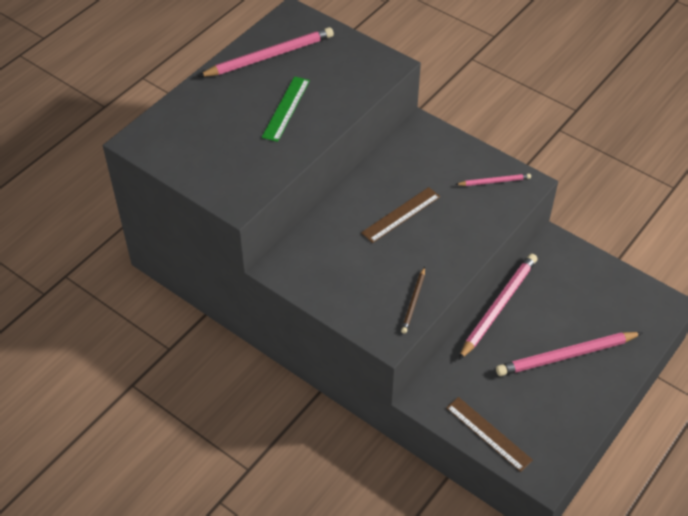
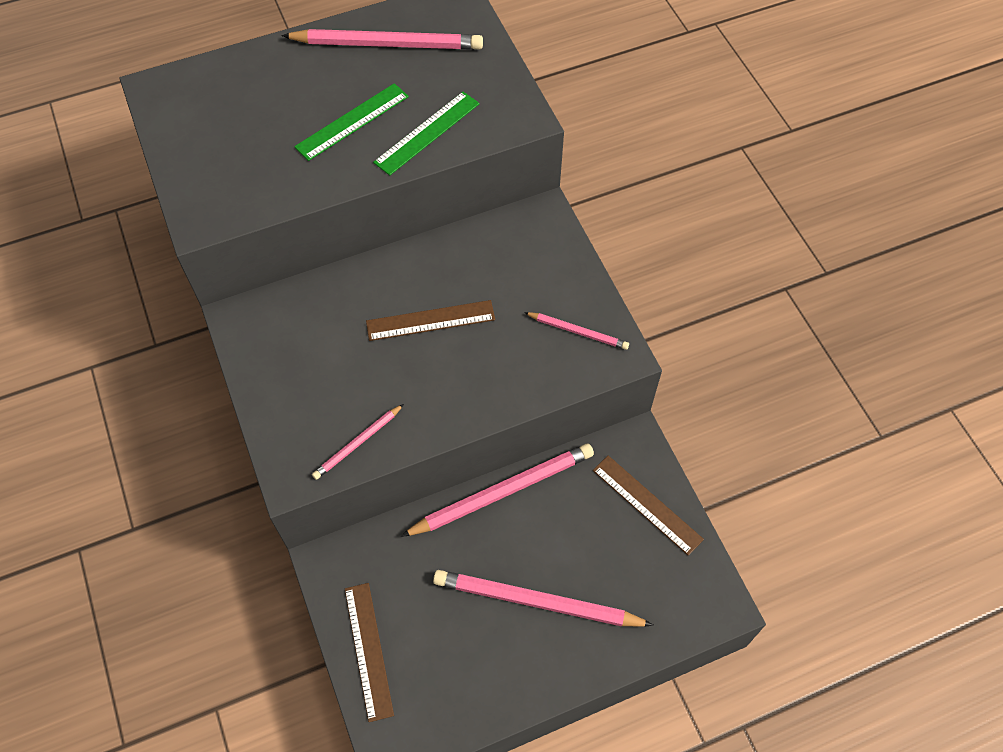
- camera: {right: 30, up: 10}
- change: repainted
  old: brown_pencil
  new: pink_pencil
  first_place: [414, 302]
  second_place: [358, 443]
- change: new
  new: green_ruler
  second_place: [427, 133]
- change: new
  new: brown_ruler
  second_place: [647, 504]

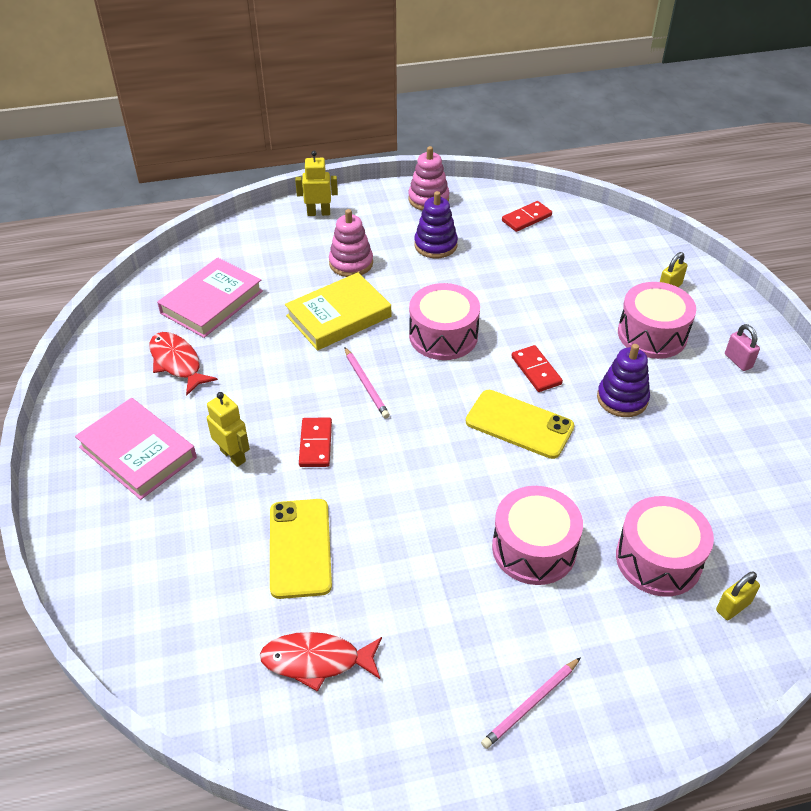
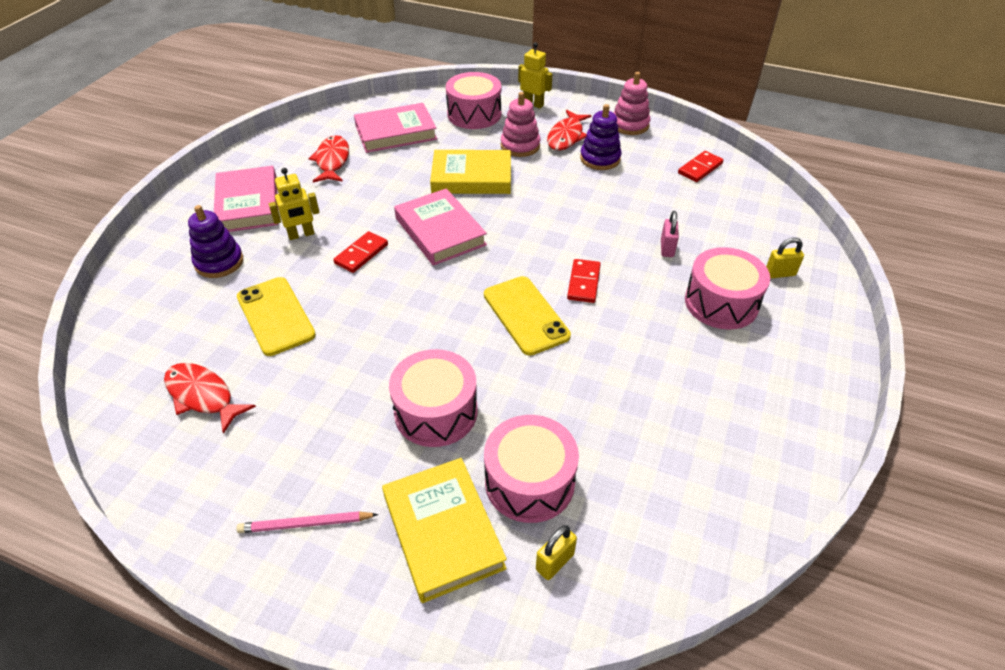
- camera: {right: 35, up: 0}
- change: shifted
  old: purple_stacking_toy
  first_place: [622, 399]
  second_place: [219, 262]
- change: rotated
  old: yellow_phone
  first_place: [300, 548]
  second_place: [275, 316]
  degrees: -60
- change: rotated
  old: yellow_robot
  first_place: [233, 455]
  second_place: [301, 235]
  degrees: 75
- change: new
  new: yellow_book
  second_place: [443, 531]
- change: swapped
  old: pink_pencil
  new: pink_book
  first_place: [366, 384]
  second_place: [440, 231]
- change: shifted
  old: pink_drum
  first_place: [443, 336]
  second_place: [474, 114]
- change: rotated
  old: yellow_padlock
  first_place: [733, 607]
  second_place: [554, 562]
  degrees: -45
- change: new
  new: red_fish
  second_place: [566, 136]
- change: shifted
  old: pink_padlock
  first_place: [738, 361]
  second_place: [667, 248]
- change: rotated
  old: red_domino
  first_place: [526, 218]
  second_place: [700, 168]
  degrees: -45

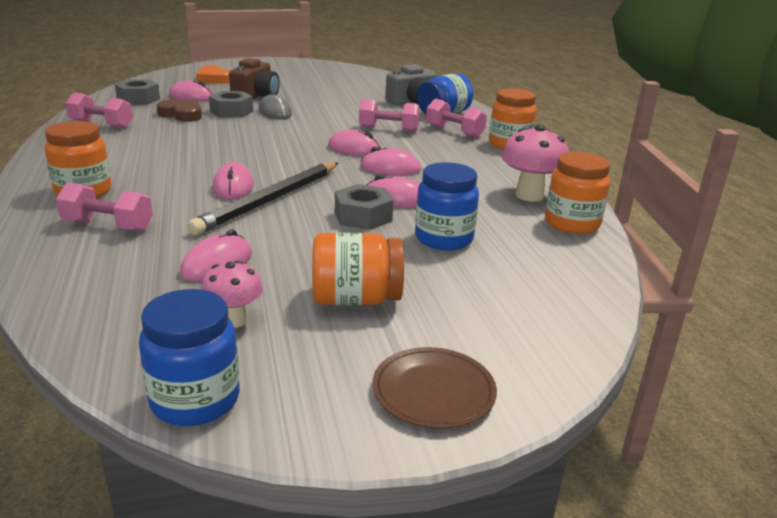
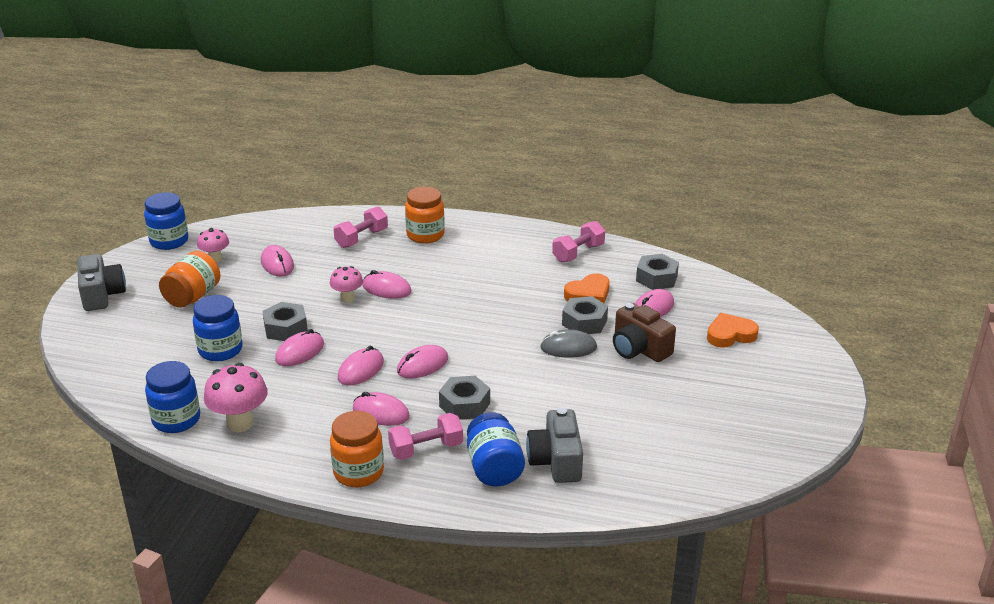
- camera: {right: 120, up: 5}
- change: swapped
  old: brown_plate
  new: grey_camera
  first_place: [433, 391]
  second_place: [102, 295]
- change: repainted
  old: orange_jar
  new: blue_jar
  first_place: [572, 224]
  second_place: [176, 420]
- change: swapped
  old: black_pencil
  new: pink_mushroom
  first_place: [270, 200]
  second_place: [347, 298]
- change: new
  new: pink_mouse
  second_place: [381, 413]
- change: swapped
  old: pink_dumbbell
  new: grey_nut
  first_place: [388, 129]
  second_place: [464, 405]
- change: repainted
  old: brown_heart
  new: orange_heart
  first_place: [182, 114]
  second_place: [588, 294]

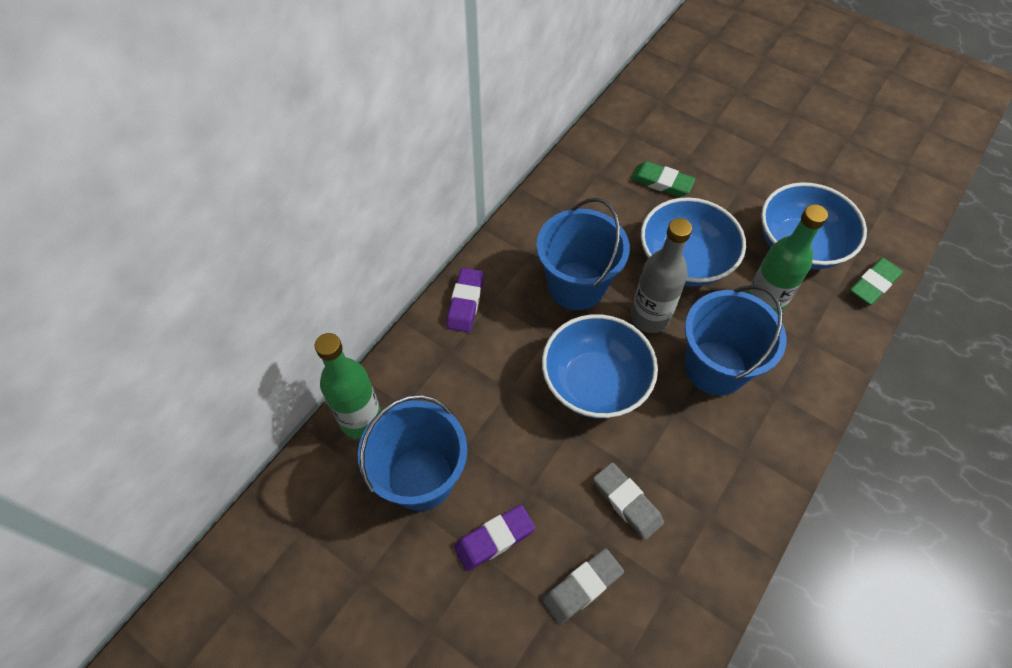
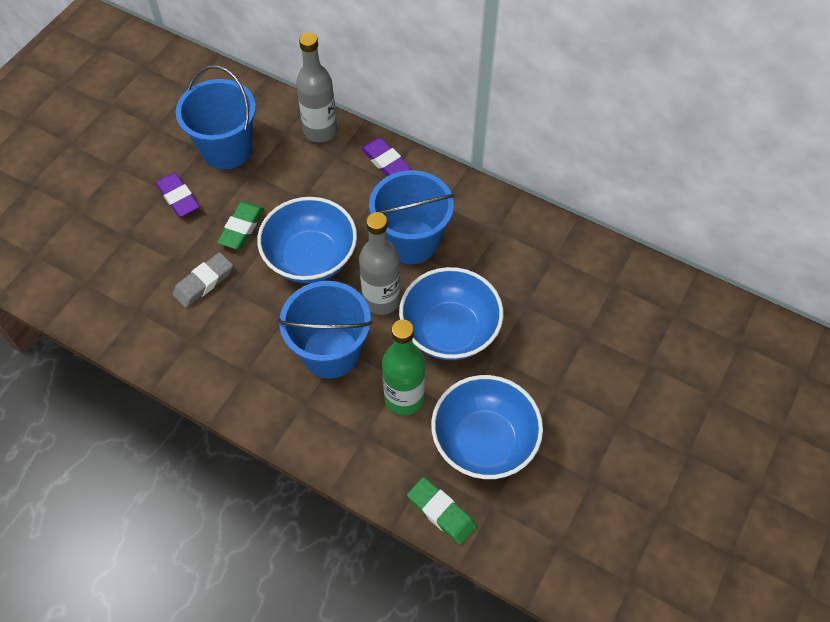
- camera: {right: 85, up: 0}
- change: shifted
  old: green_eraser
  first_place: [661, 182]
  second_place: [242, 228]
- change: new
  new: grey_bottle
  second_place: [320, 131]
- change: rotated
  old: purple_eraser
  first_place: [465, 302]
  second_place: [385, 161]
  degrees: 45
- change: gone
  old: green_bottle
  first_place: [361, 419]
- change: gone
  old: grey_eraser
  first_place: [582, 587]

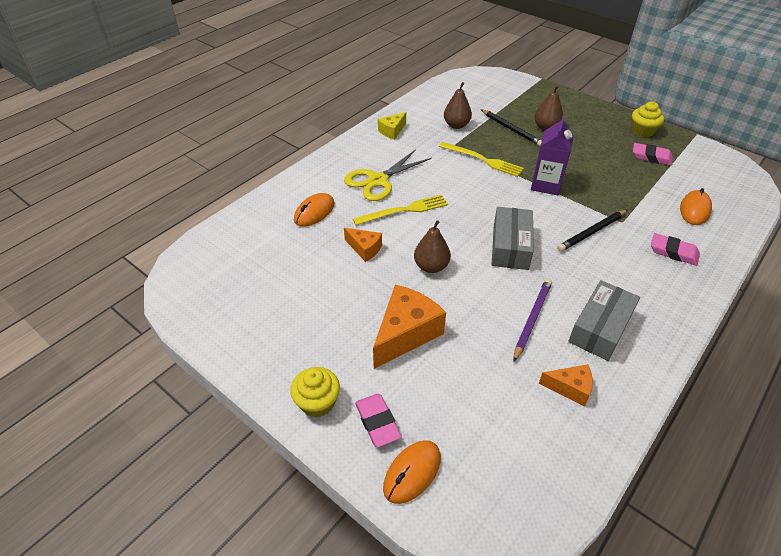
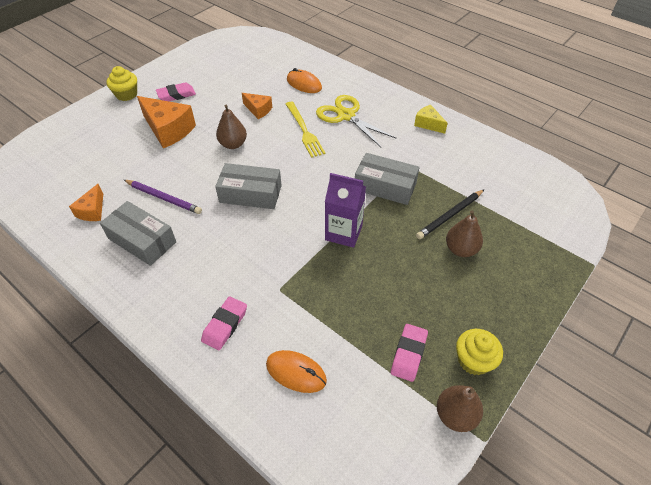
- camera: {right: 90, up: 5}
- change: shifted
  old: pink_eraser
  first_place: [377, 422]
  second_place: [176, 95]
- change: rotated
  old: orange_cheese
  first_place: [365, 249]
  second_place: [258, 110]
  degrees: -90
- change: swapped
  old: yellow_fork
  new: grey_box
  first_place: [483, 160]
  second_place: [385, 186]
- change: shifted
  old: brown_pear
  first_place: [456, 125]
  second_place: [455, 415]
- change: gone
  old: orange_mouse
  first_place: [412, 472]
- change: gone
  old: black_pencil
  first_place: [592, 232]

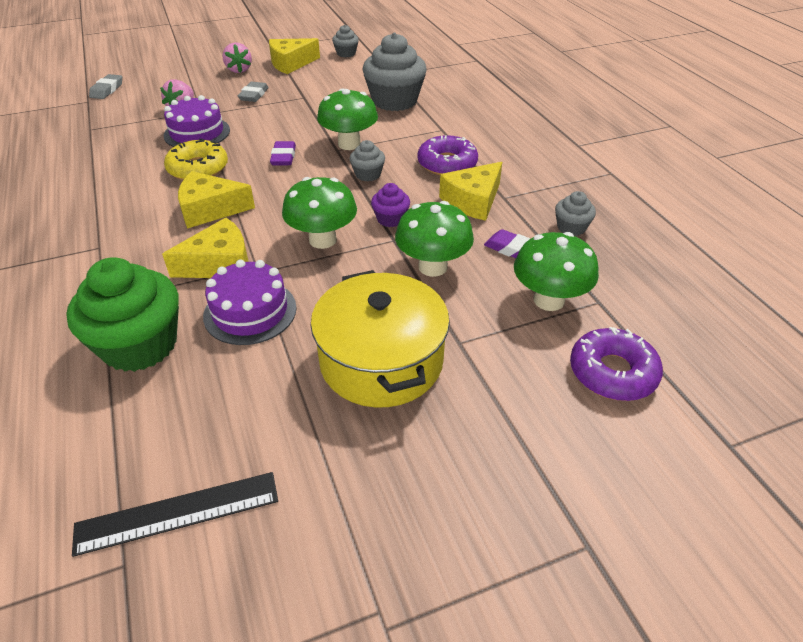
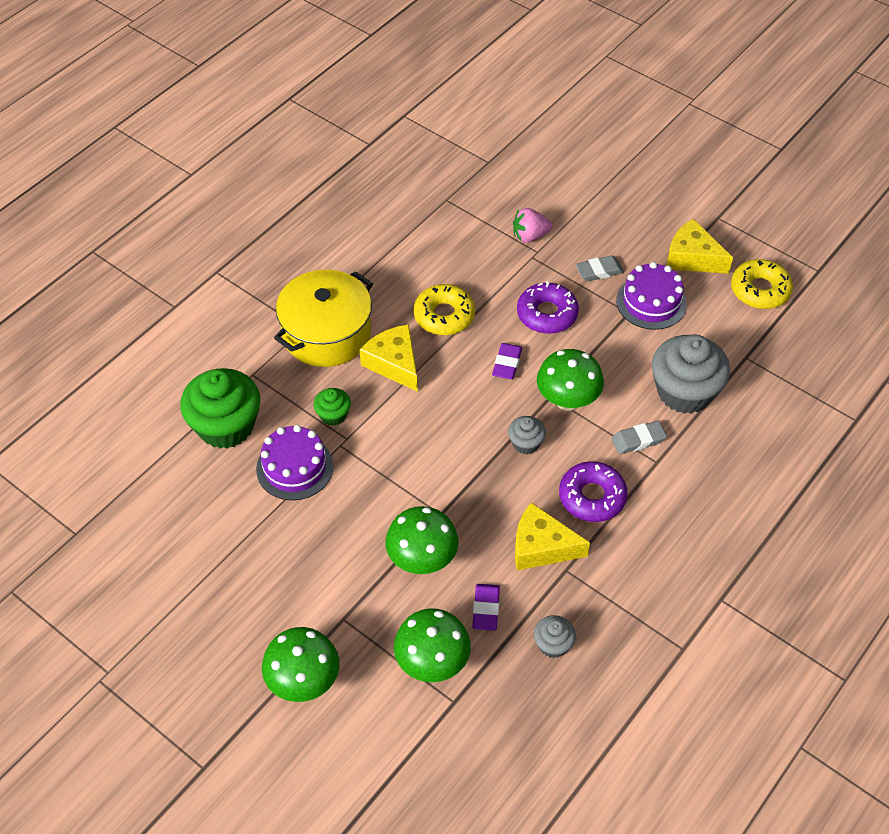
- camera: {right: 60, up: 10}
- change: shifted
  old: green_mushroom
  first_place: [322, 240]
  second_place: [303, 681]
- change: shifted
  old: yellow_pot
  first_place: [381, 361]
  second_place: [326, 333]
- change: swapped
  old: yellow_cheese
  new: green_cupcake
  first_place: [220, 264]
  second_place: [333, 415]
- change: rotated
  old: purple_eraser
  first_place: [283, 157]
  second_place: [507, 364]
  degrees: -45
- change: shifted
  old: purple_donut
  first_place: [612, 372]
  second_place: [547, 314]
- change: shifted
  old: grey_eraser
  first_place: [107, 90]
  second_place: [638, 440]
- change: shifted
  old: purple_cake
  first_place: [197, 133]
  second_place: [651, 302]
- change: swapped
  old: grey_cupcake
  new: yellow_donut
  first_place: [346, 53]
  second_place: [760, 290]
- change: gone
  old: black_ruler
  first_place: [178, 512]
- change: gone
  old: pink_strawberry
  first_place: [239, 70]
- change: gone
  old: purple_cupcake
  first_place: [390, 219]

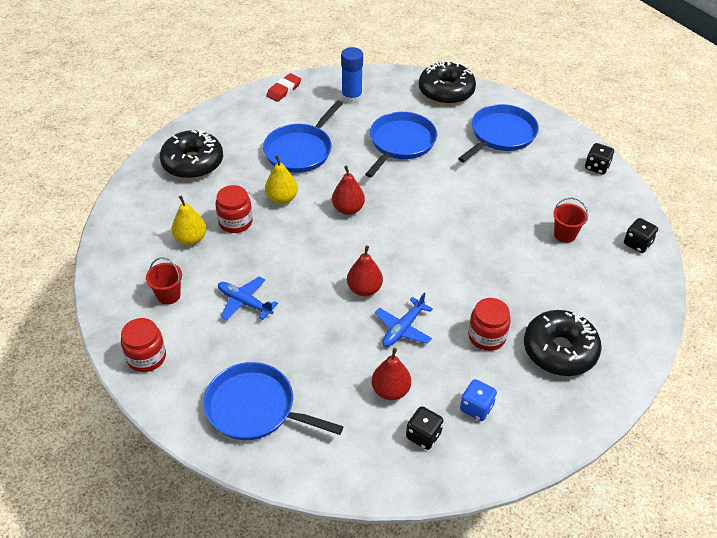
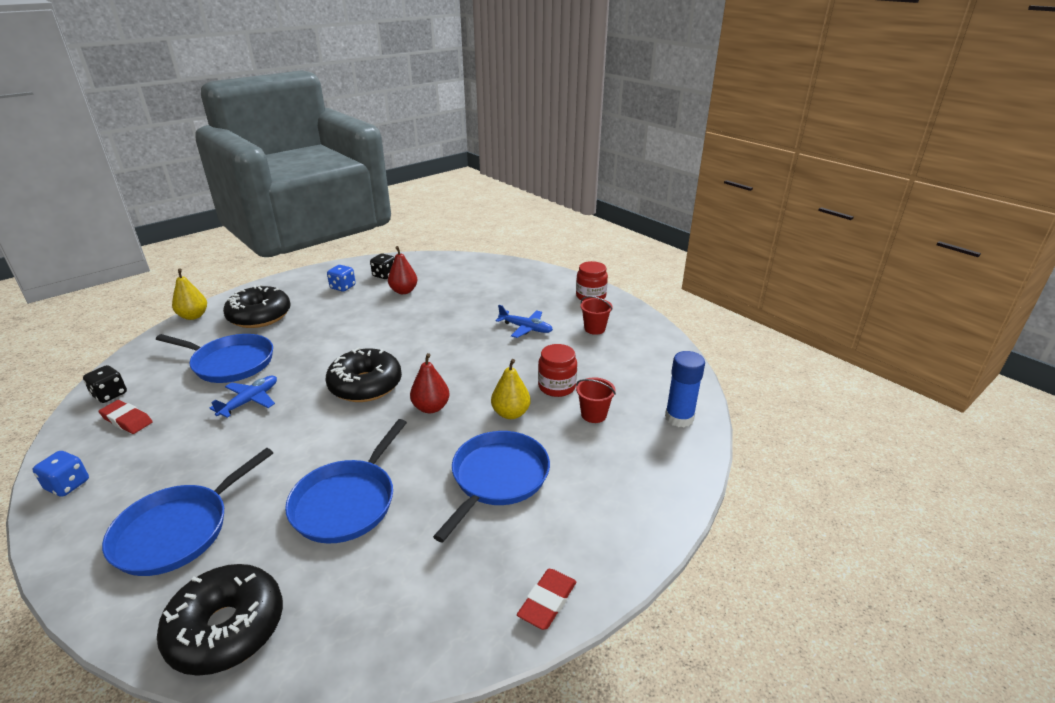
- camera: {right: 175, up: -15}
- change: repainted
  old: black_dice
  new: blue_dice
  first_place: [597, 167]
  second_place: [68, 485]
- change: new
  new: red_eraser
  second_place: [127, 420]
- change: shifted
  old: blue_pan
  first_place: [255, 408]
  second_place: [230, 363]
- change: shifted
  old: yellow_pear
  first_place: [191, 239]
  second_place: [193, 316]
- change: shifted
  old: blue_plane
  first_place: [403, 328]
  second_place: [250, 401]
- change: shifted
  old: black_donut
  first_place: [193, 163]
  second_place: [365, 385]
- change: shifted
  old: red_bucket
  first_place: [565, 234]
  second_place: [593, 415]
- change: shifted
  old: blue_glue_stick
  first_place: [351, 97]
  second_place: [679, 418]
- change: gone
  old: red_pear
  first_place: [364, 289]
- change: gone
  old: red_jar
  first_place: [487, 336]

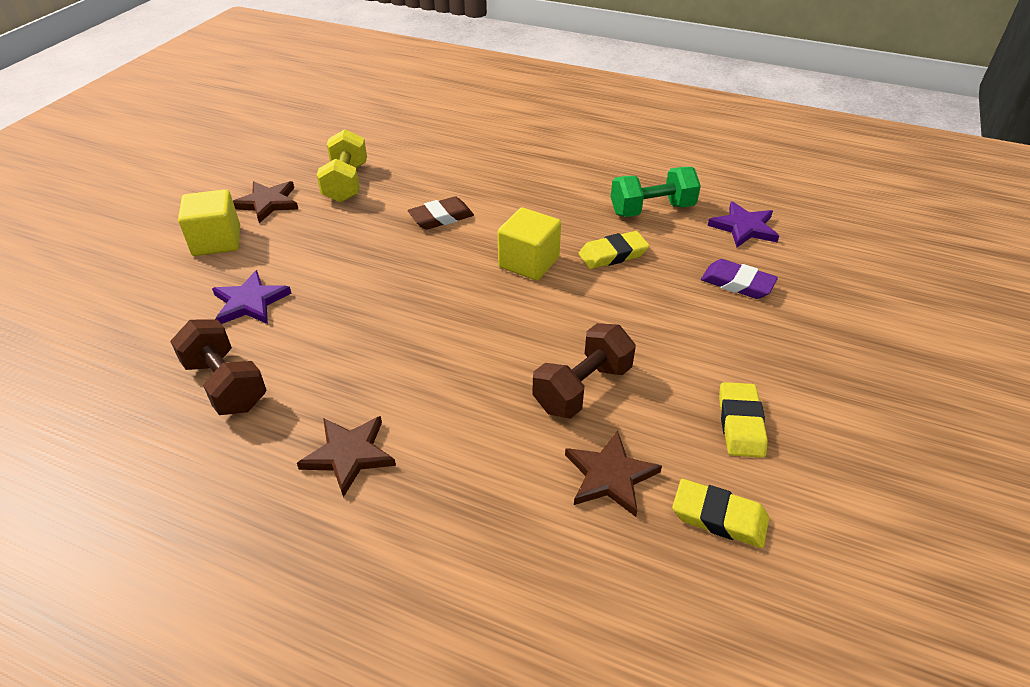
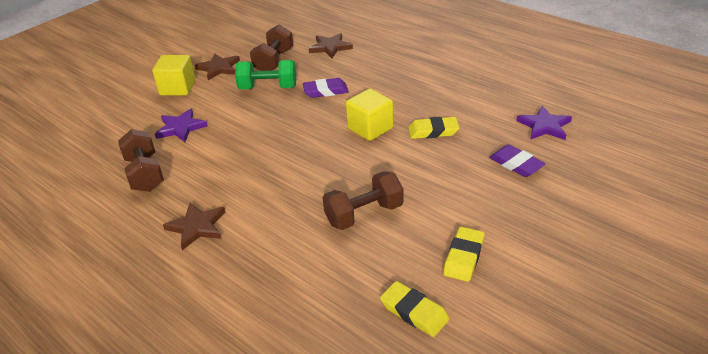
- camera: {right: 20, up: -5}
- change: shifted
  old: green_dumbbell
  first_place: [652, 210]
  second_place: [268, 88]
- change: repainted
  old: yellow_dumbbell
  new: brown_dumbbell
  first_place: [346, 183]
  second_place: [274, 61]
- change: repainted
  old: brown_eraser
  new: purple_eraser
  first_place: [441, 217]
  second_place: [325, 91]
- change: shifted
  old: brown_star
  first_place: [610, 476]
  second_place: [330, 47]

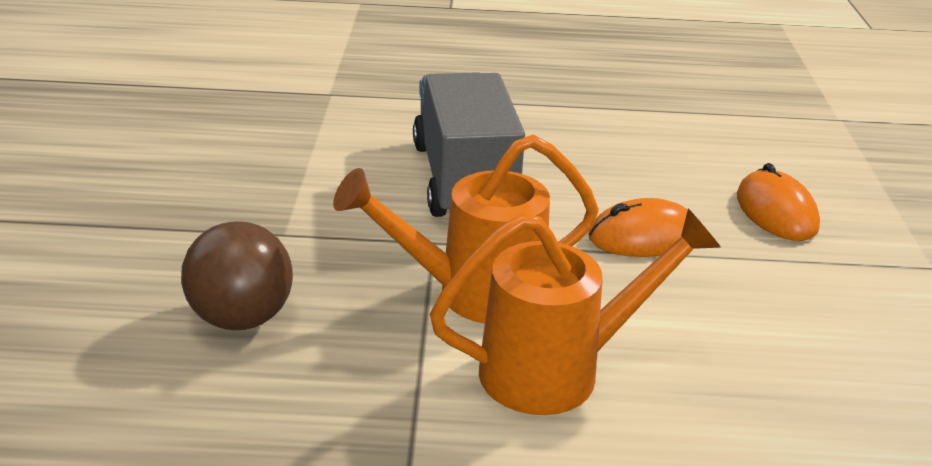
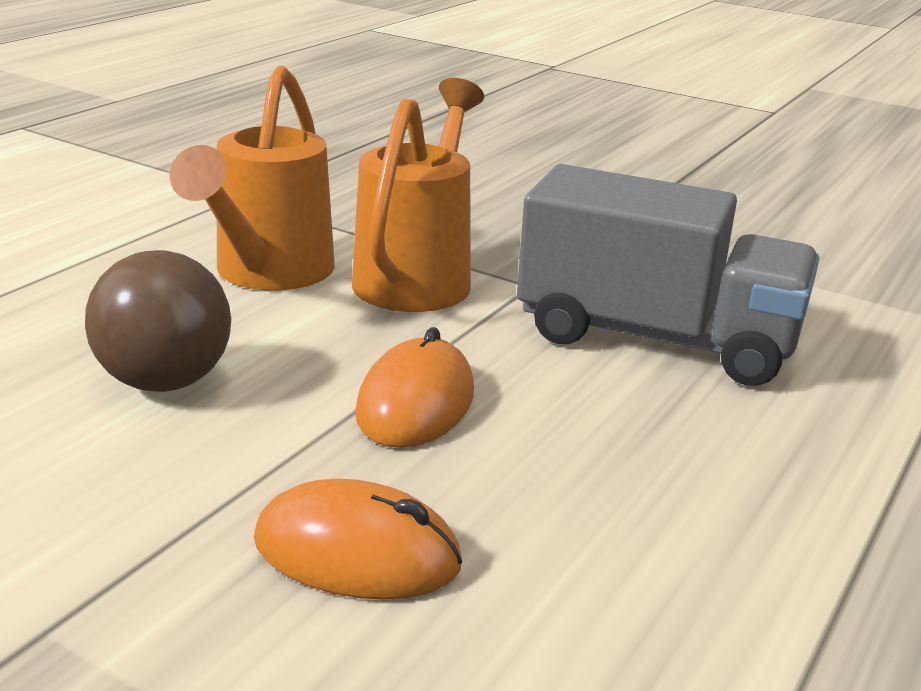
- camera: {right: 120, up: -5}
- change: shifted
  old: brown_ball
  first_place: [242, 318]
  second_place: [164, 382]

